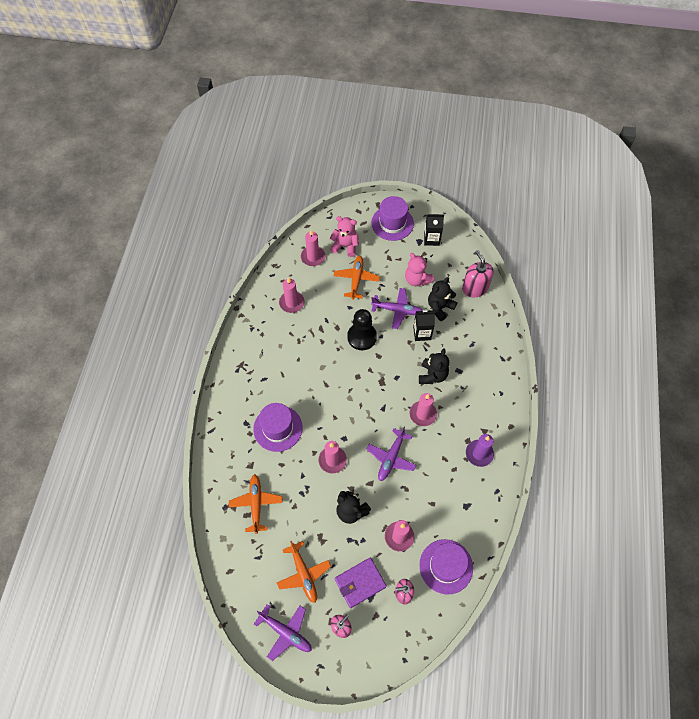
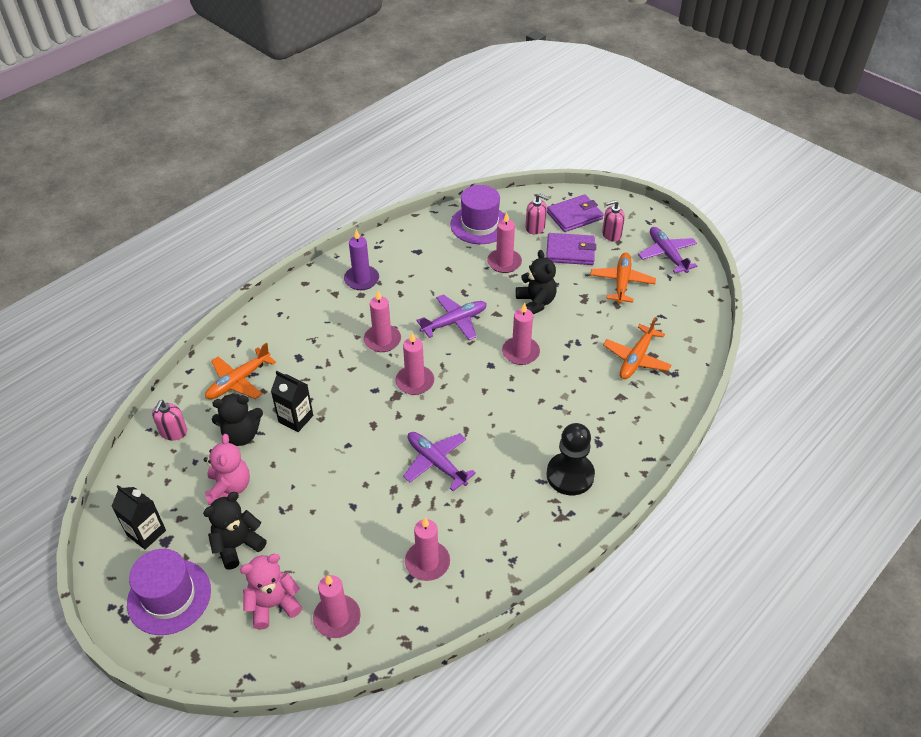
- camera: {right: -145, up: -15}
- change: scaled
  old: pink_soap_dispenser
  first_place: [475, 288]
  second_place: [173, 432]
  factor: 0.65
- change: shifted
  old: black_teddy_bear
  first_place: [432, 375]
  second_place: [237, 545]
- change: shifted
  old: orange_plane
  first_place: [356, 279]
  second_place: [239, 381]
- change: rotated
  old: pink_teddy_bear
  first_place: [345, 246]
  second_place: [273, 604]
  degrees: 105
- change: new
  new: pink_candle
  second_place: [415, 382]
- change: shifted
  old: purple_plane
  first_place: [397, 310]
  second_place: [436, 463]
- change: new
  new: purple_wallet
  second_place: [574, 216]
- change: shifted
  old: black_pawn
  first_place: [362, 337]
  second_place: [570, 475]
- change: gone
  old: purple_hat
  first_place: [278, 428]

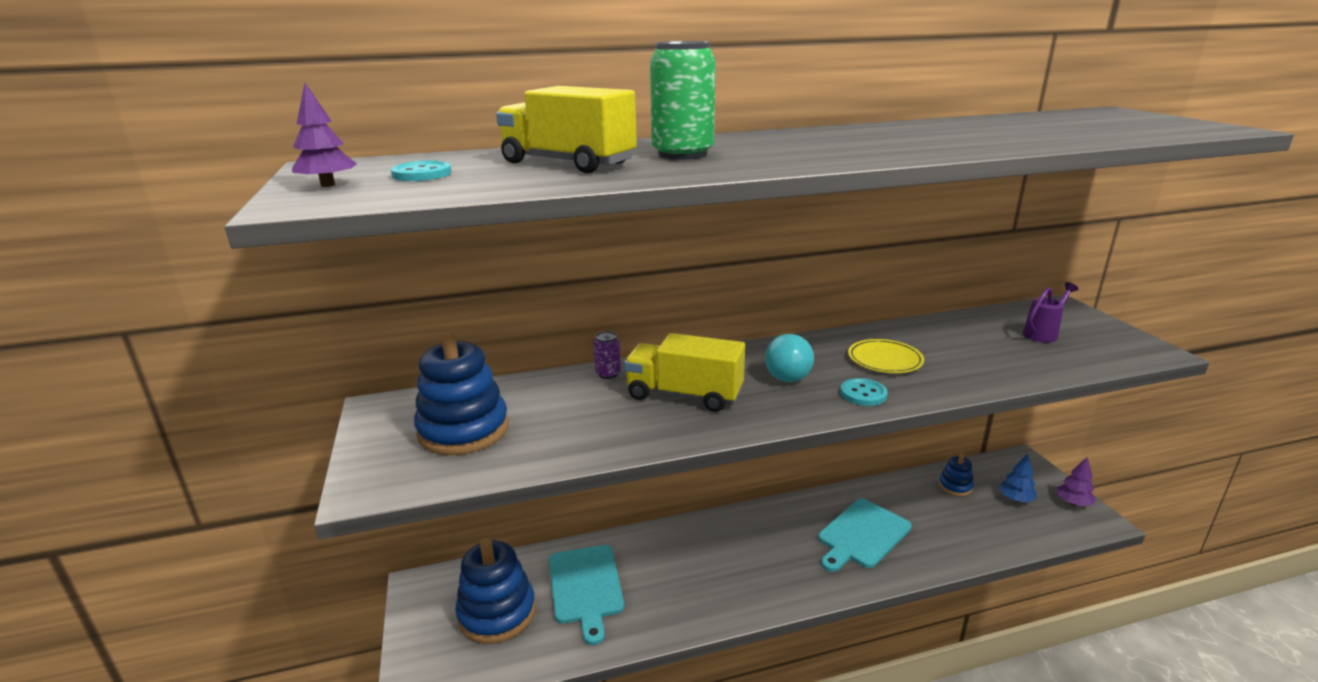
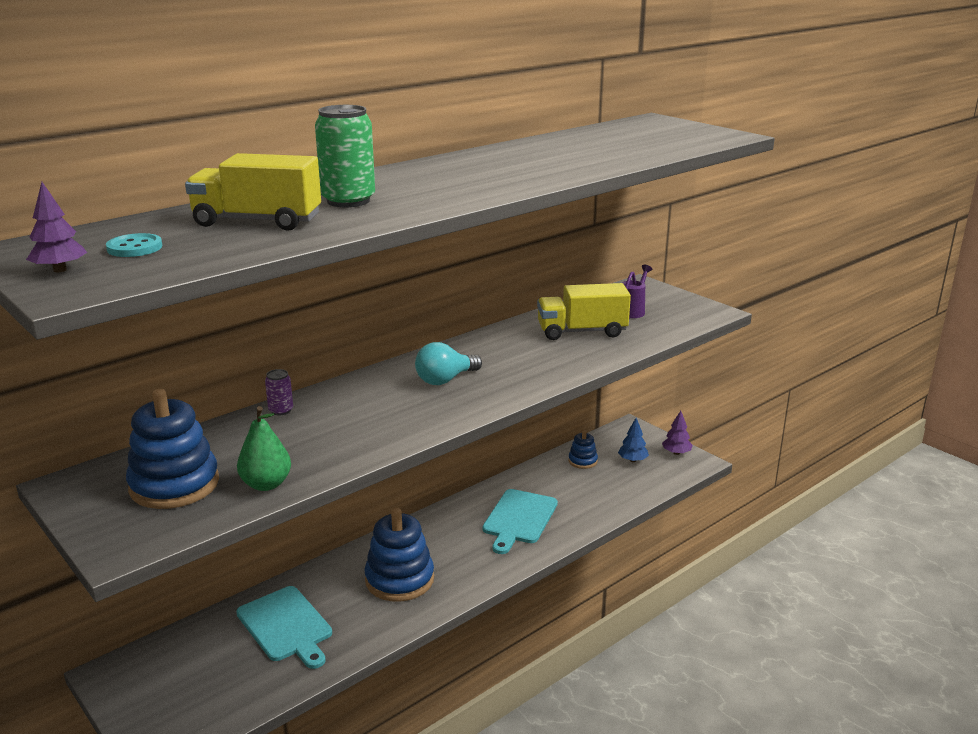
- camera: {right: -25, up: 0}
- change: new
  new: green_pear
  second_place: [266, 484]
- change: shifted
  old: blue_stacking_toy
  first_place: [497, 613]
  second_place: [399, 580]
- change: rotated
  old: turquoise_light_bulb
  first_place: [789, 373]
  second_place: [445, 380]
  degrees: 60
- change: shifted
  old: yellow_truck
  first_place: [684, 395]
  second_place: [582, 332]
- change: gone
  old: turquoise_button
  first_place: [863, 394]
- change: gone
  old: yellow_plate
  first_place: [885, 359]

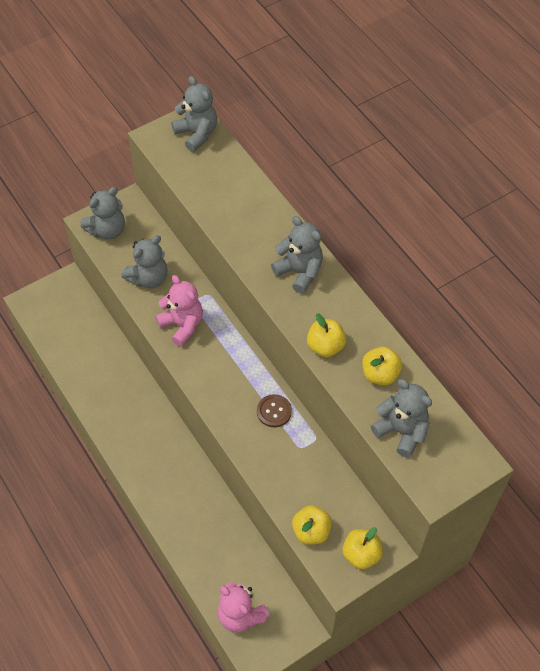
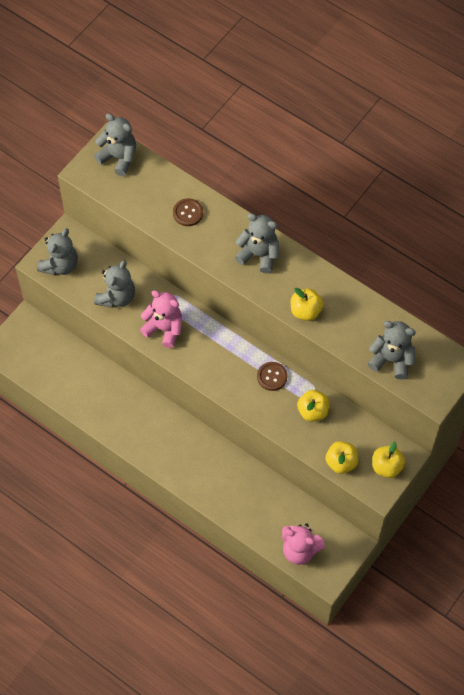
- camera: {right: -20, up: 5}
- change: new
  new: brown_button
  second_place: [188, 213]
- change: shifted
  old: yellow_apple
  first_place: [380, 374]
  second_place: [313, 411]

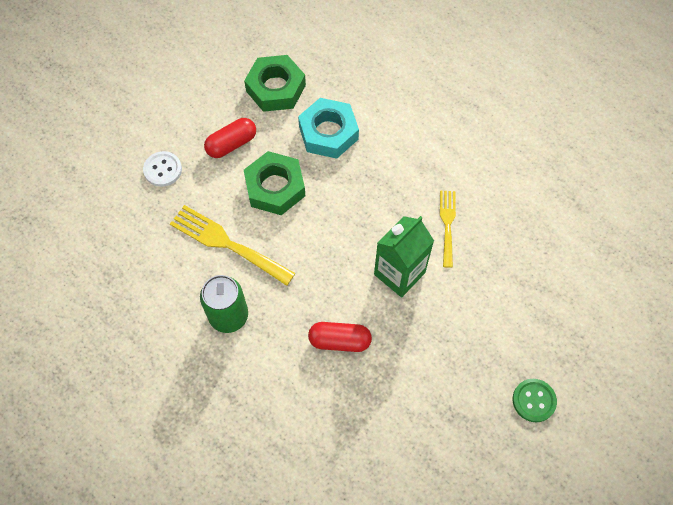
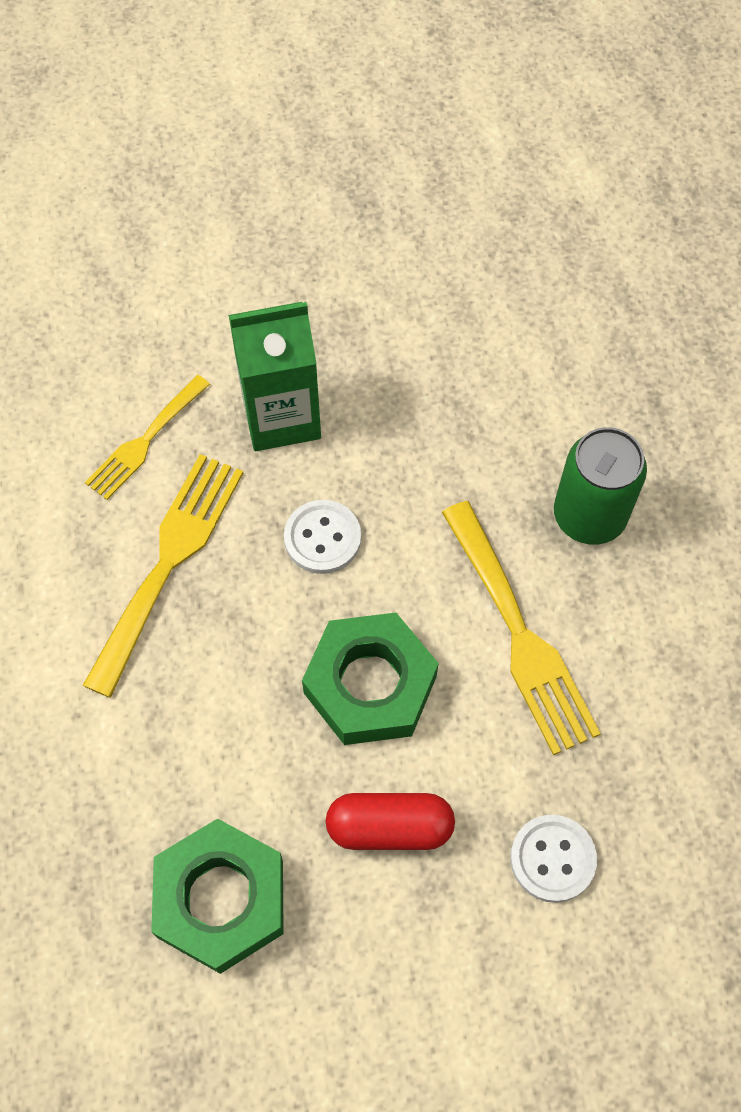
- camera: {right: -145, up: 0}
- change: new
  new: yellow_fork
  second_place: [168, 562]
- change: new
  new: white_button
  second_place: [322, 538]
- change: gone
  old: turquoise_nut
  first_place: [328, 133]
- change: gone
  old: red_capsule
  first_place: [339, 341]
- change: gone
  old: green_button
  first_place: [534, 401]

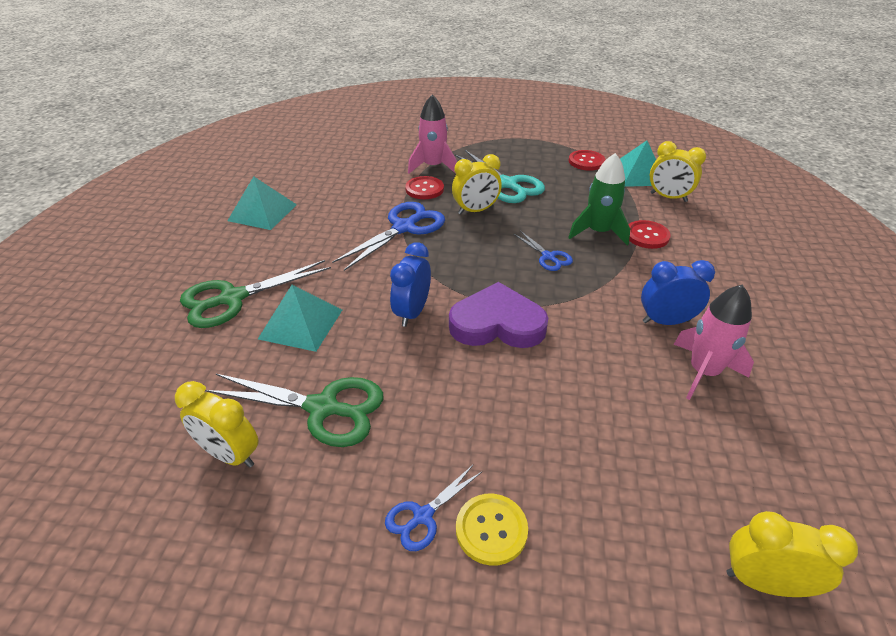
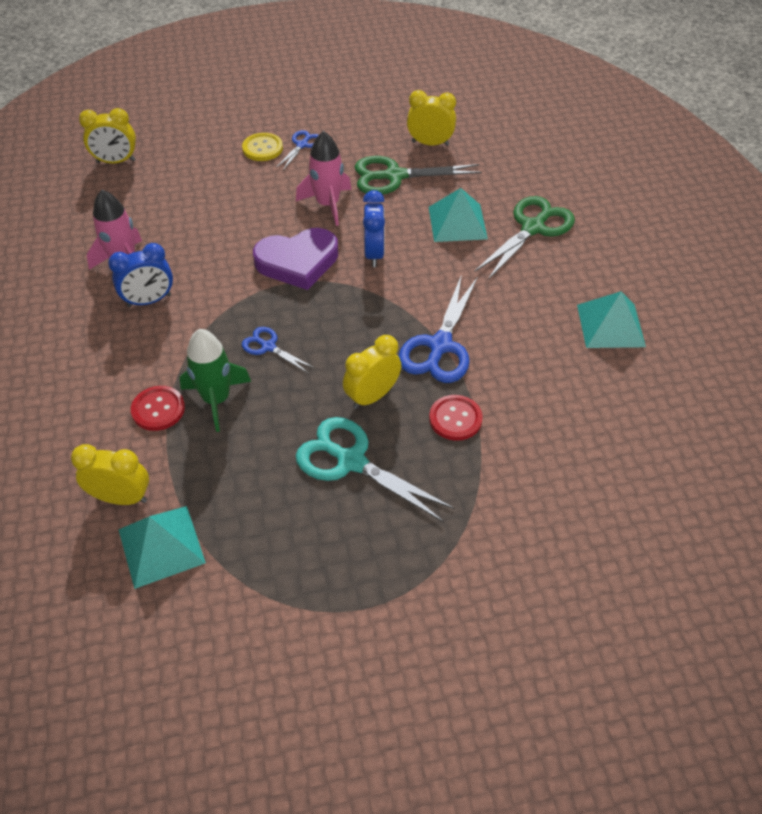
- camera: {right: 160, up: 10}
- change: shifted
  old: pink_rocket
  first_place: [433, 167]
  second_place: [327, 204]
- change: gone
  old: red_button
  first_place: [586, 161]

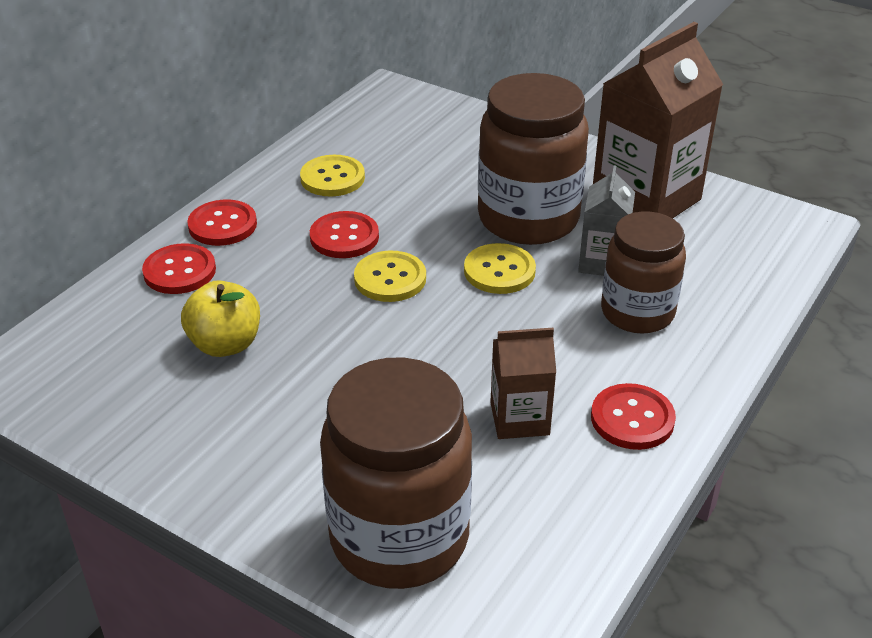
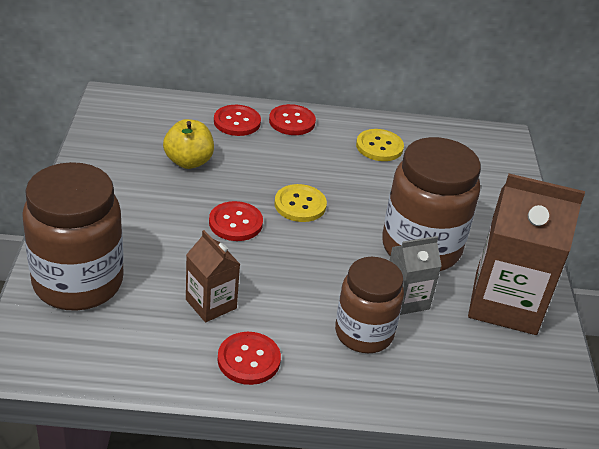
- camera: {right: 55, up: 0}
- change: shifted
  old: red_button
  first_place: [344, 237]
  second_place: [235, 223]
- change: gone
  old: yellow_button
  first_place: [499, 271]

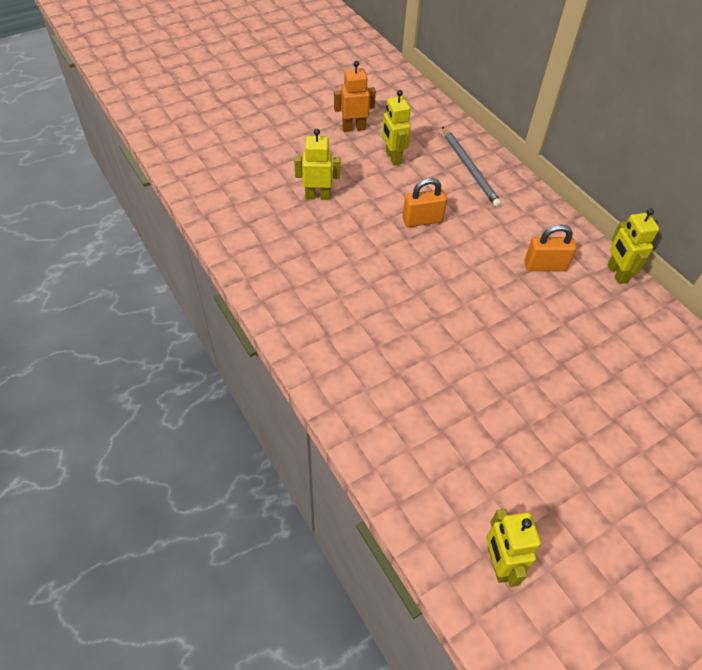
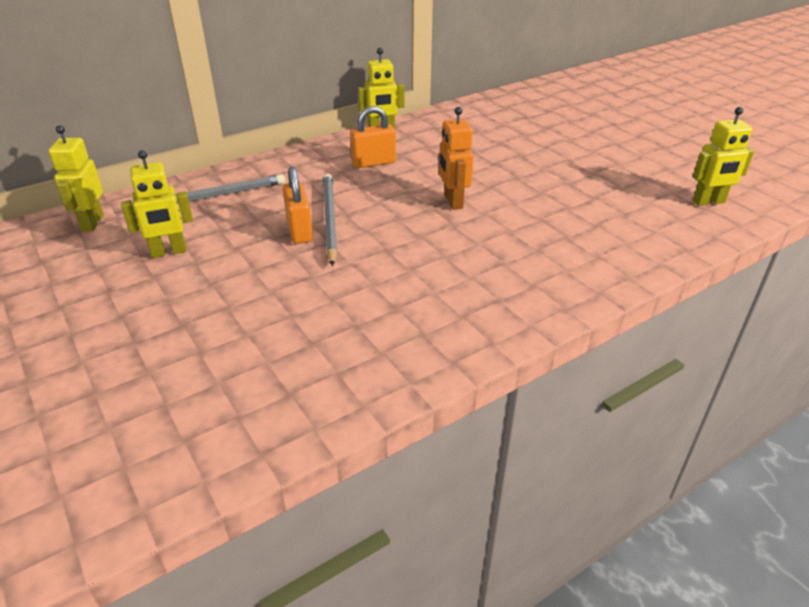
- camera: {right: -90, up: -15}
- change: shifted
  old: yellow_robot
  first_place: [318, 196]
  second_place: [92, 223]
- change: new
  new: grey_pencil
  second_place: [330, 219]
- change: rotated
  old: orange_padlock
  first_place: [545, 266]
  second_place: [373, 163]
  degrees: 75
- change: shifted
  old: orange_robot
  first_place: [353, 128]
  second_place: [453, 202]

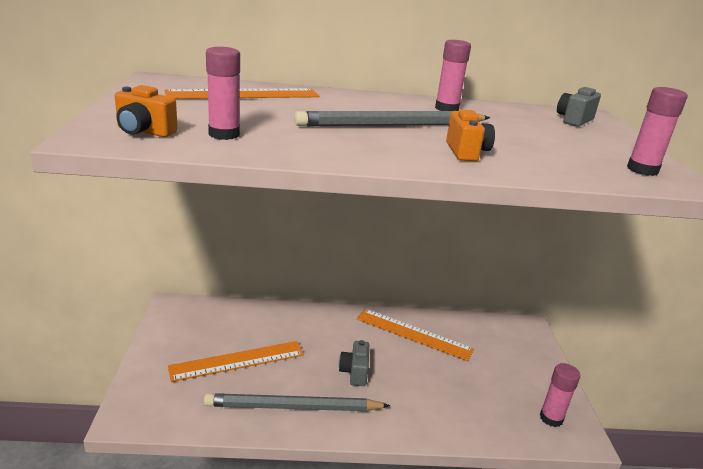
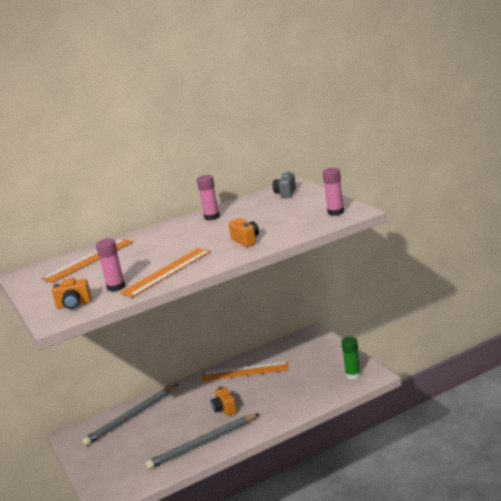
- camera: {right: -20, up: -5}
- change: shifted
  old: grey_pencil
  first_place: [392, 125]
  second_place: [132, 417]
- change: shifted
  old: orange_ruler
  first_place: [237, 361]
  second_place: [167, 272]
- change: repainted
  old: grey_camera
  new: orange_camera
  first_place: [354, 372]
  second_place: [224, 409]
- change: repainted
  old: pink_glue_stick
  new: green_glue_stick
  first_place: [551, 418]
  second_place: [353, 375]

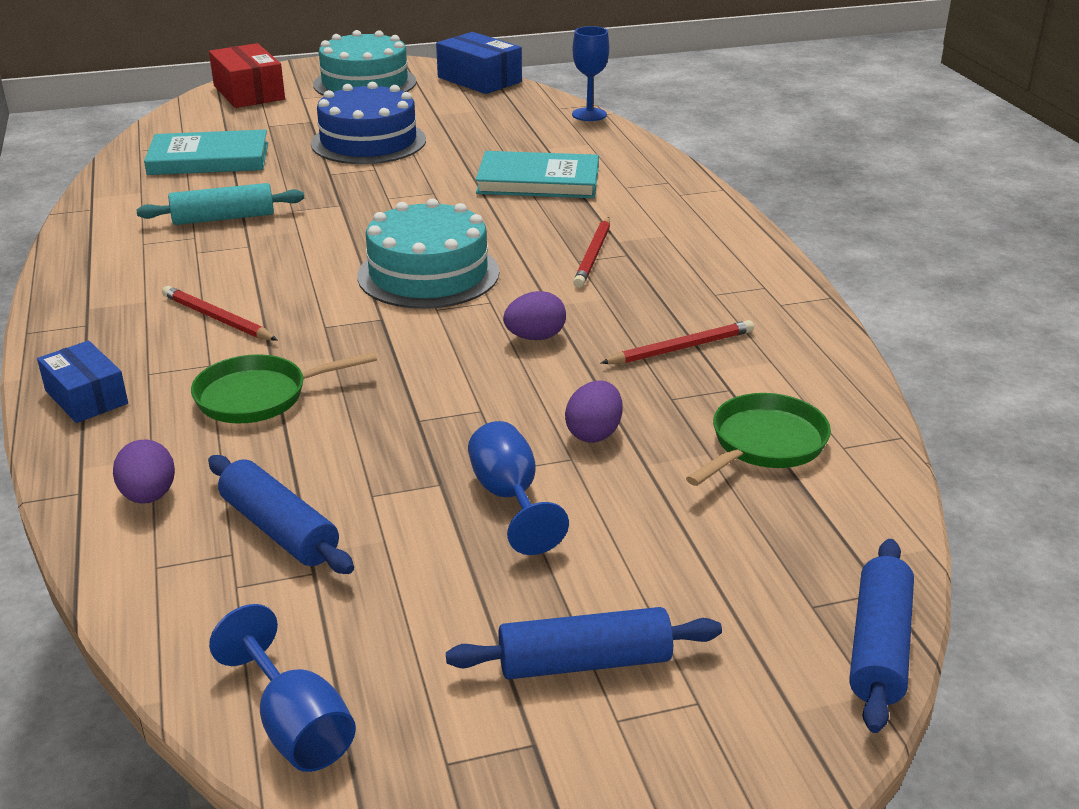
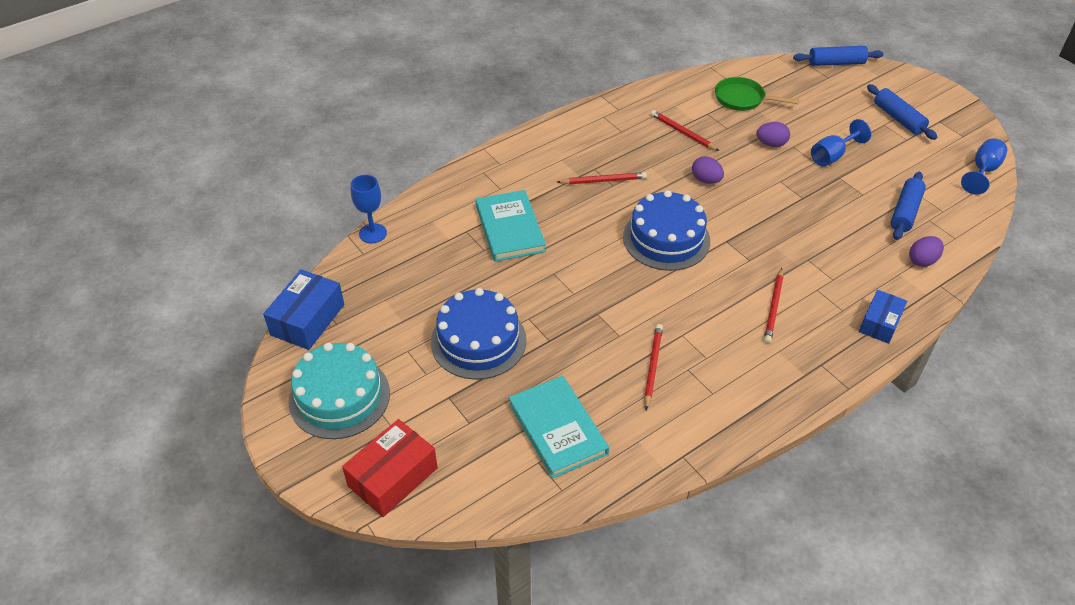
- camera: {right: -110, up: 15}
- change: repainted
  old: turquoise_cake
  new: blue_cake
  first_place: [428, 274]
  second_place: [666, 239]
- change: swapped
  old: turquoise_rolling_pin
  new: red_pencil
  first_place: [223, 218]
  second_place: [652, 367]
- change: gone
  old: green_pan
  first_place: [259, 396]

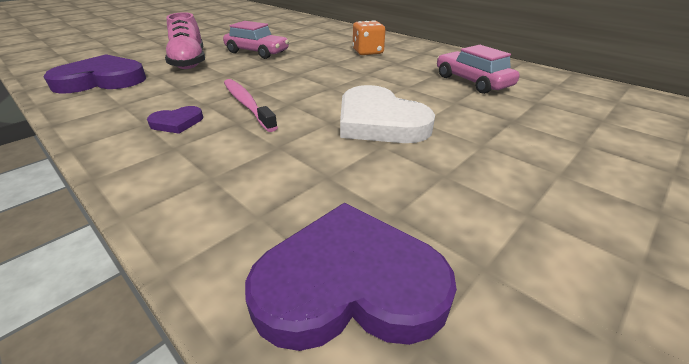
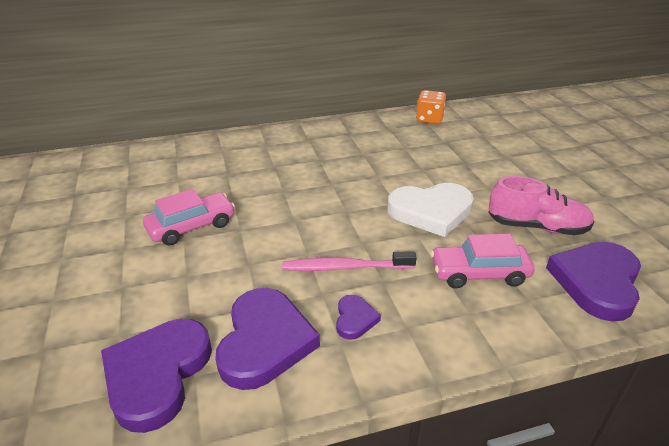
- camera: {right: -60, up: 0}
- change: new
  new: purple_heart
  second_place: [265, 341]
- change: shifted
  old: orange_dice
  first_place: [367, 52]
  second_place: [429, 119]
- change: shifted
  old: pink_car
  first_place: [472, 81]
  second_place: [479, 273]
- change: shifted
  old: pink_shoe
  first_place: [189, 62]
  second_place: [537, 227]

